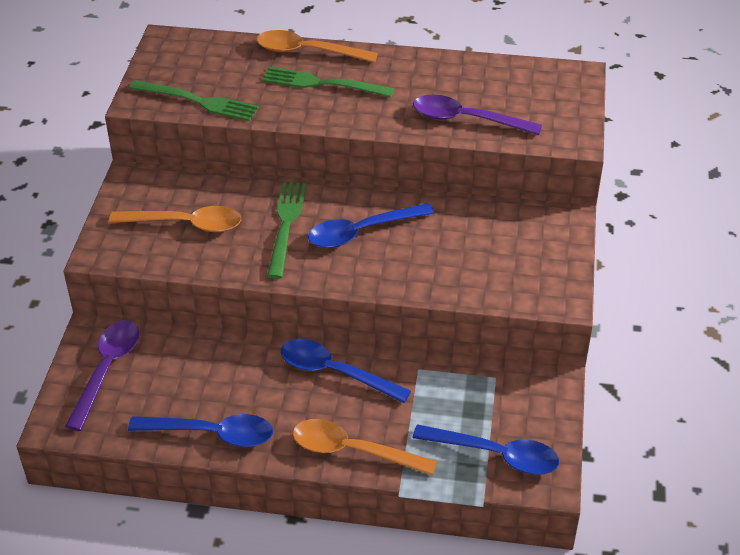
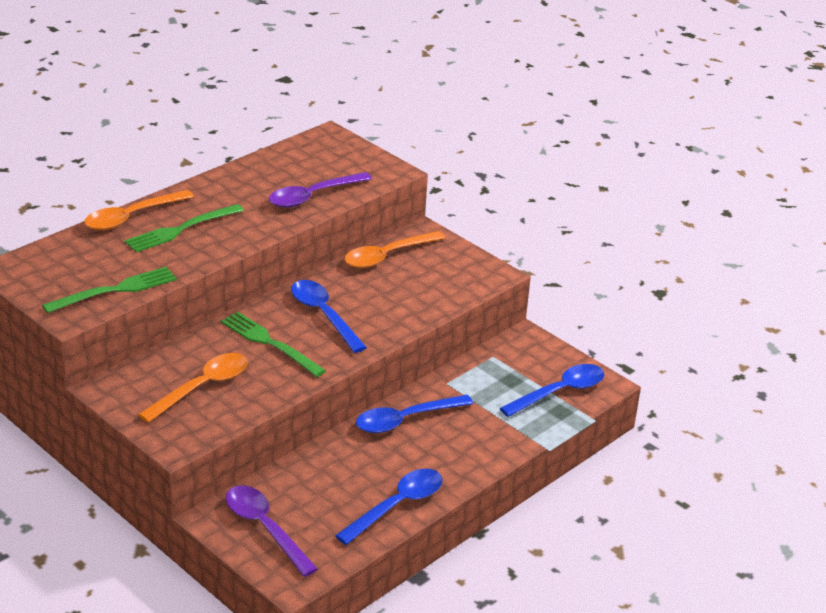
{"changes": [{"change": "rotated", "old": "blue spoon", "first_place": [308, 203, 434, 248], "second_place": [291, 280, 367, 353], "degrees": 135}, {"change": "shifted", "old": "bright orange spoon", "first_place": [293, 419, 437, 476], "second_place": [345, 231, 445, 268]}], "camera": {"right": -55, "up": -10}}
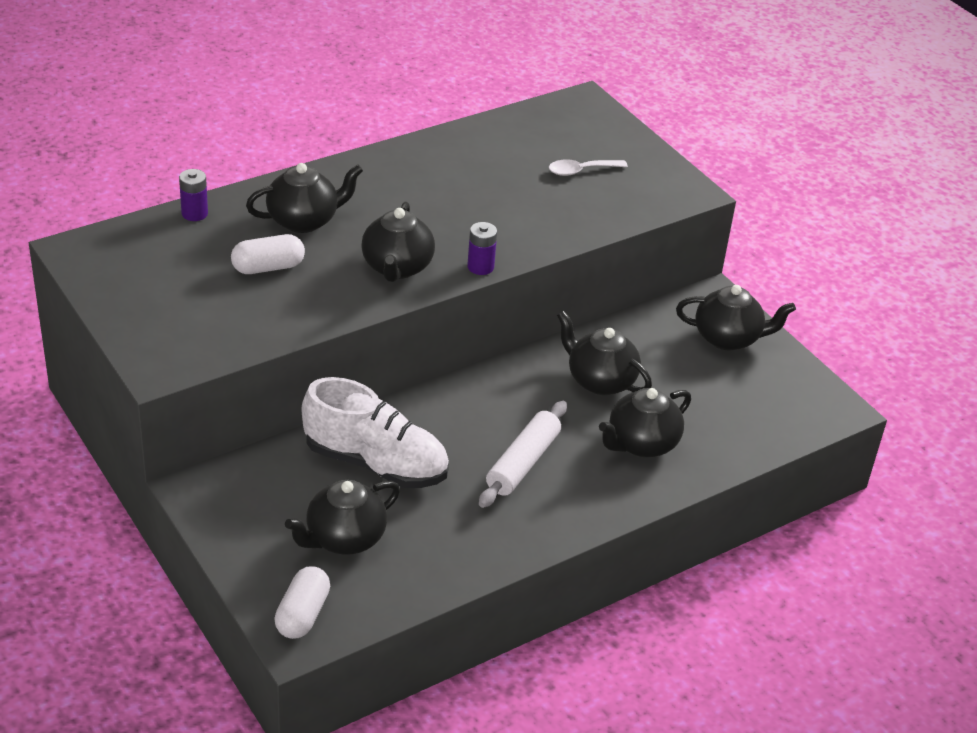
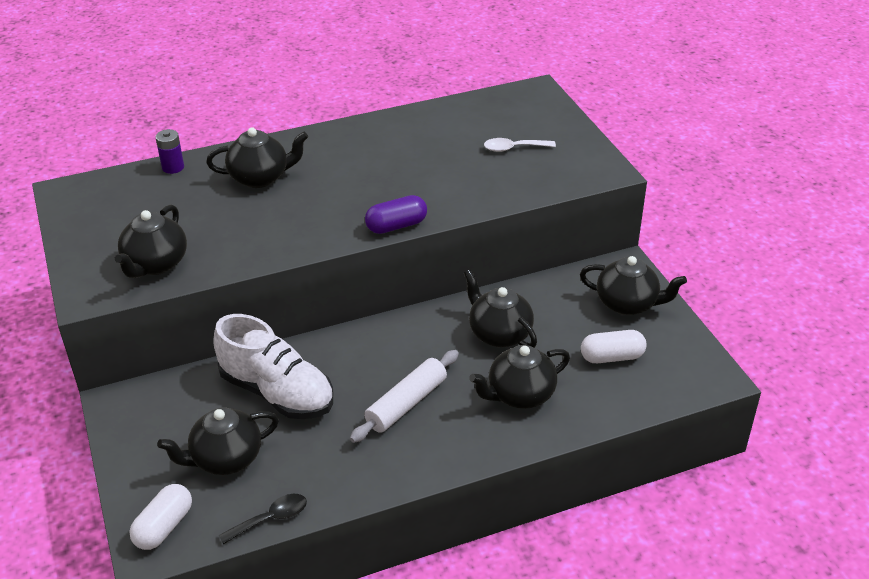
{"changes": [{"change": "shifted", "old": "ebony teapot", "first_place": [361, 202, 435, 282], "second_place": [115, 205, 187, 278]}, {"change": "swapped", "old": "violet battery", "new": "violet pill", "first_place": [467, 222, 497, 275], "second_place": [365, 195, 427, 234]}, {"change": "shifted", "old": "white pill", "first_place": [231, 234, 305, 274], "second_place": [581, 330, 647, 363]}, {"change": "new", "new": "ebony spoon", "second_place": [219, 494, 307, 544]}], "camera": {"right": 15, "up": 0}}
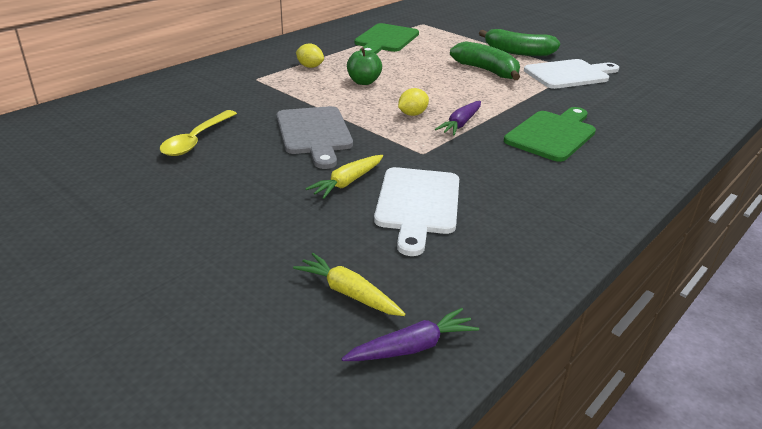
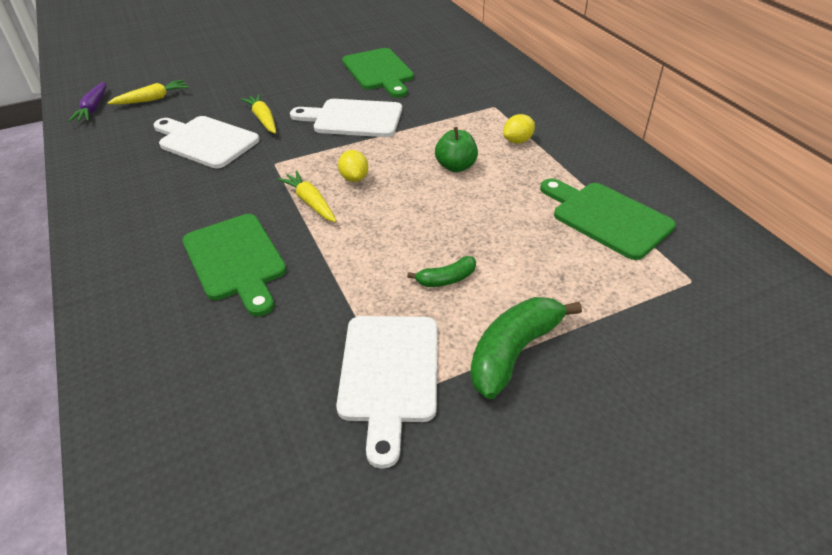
{"changes": [{"change": "scaled", "old": "leaf-green banana fruit", "first_place": [450, 41, 520, 80], "second_place": [407, 256, 476, 287], "factor": 0.53}, {"change": "repainted", "old": "violet toy carrot", "new": "bright yellow toy carrot", "first_place": [435, 101, 481, 135], "second_place": [277, 170, 336, 222]}, {"change": "repainted", "old": "gray cutting board", "new": "white cutting board", "first_place": [277, 106, 353, 169], "second_place": [290, 99, 402, 137]}, {"change": "swapped", "old": "bright yellow spoon", "new": "leaf-green cutting board", "first_place": [160, 110, 237, 156], "second_place": [342, 48, 414, 98]}], "camera": {"right": 115, "up": 10}}
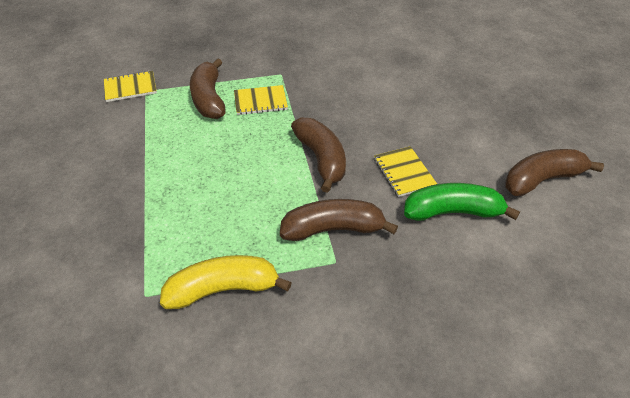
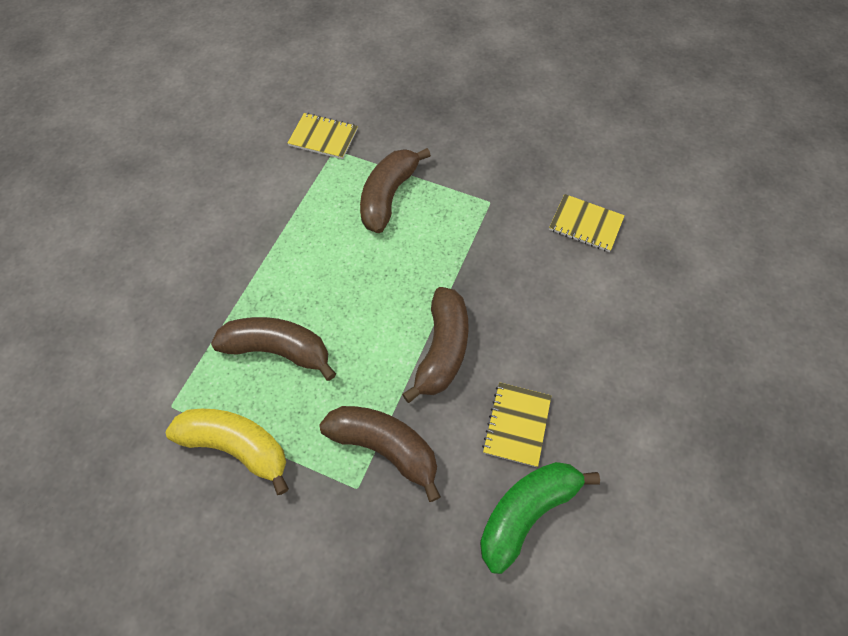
{"changes": [{"change": "shifted", "old": "bright yellow notebook", "first_place": [234, 85, 288, 115], "second_place": [549, 194, 625, 252]}, {"change": "shifted", "old": "brown banana fruit", "first_place": [505, 149, 604, 196], "second_place": [211, 317, 336, 381]}, {"change": "rotated", "old": "leaf-green banana fruit", "first_place": [404, 183, 520, 221], "second_place": [480, 462, 600, 574], "degrees": -75}], "camera": {"right": 35, "up": 15}}
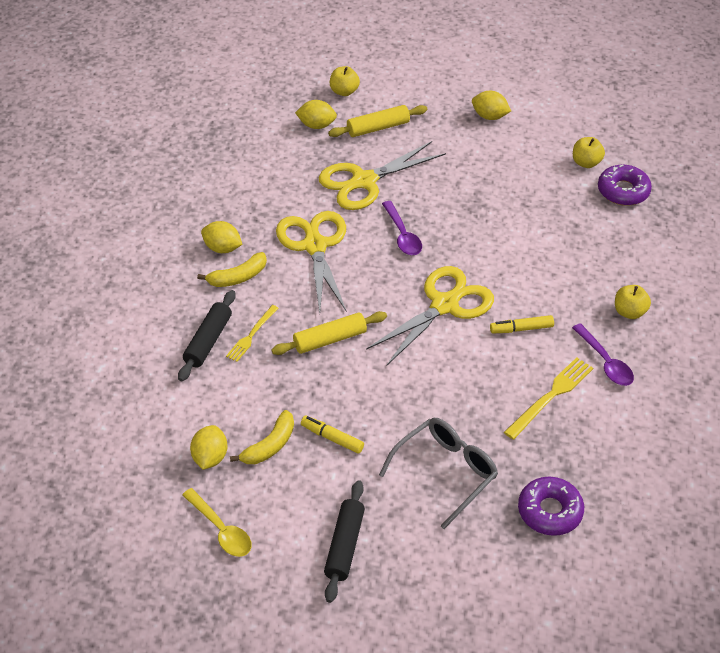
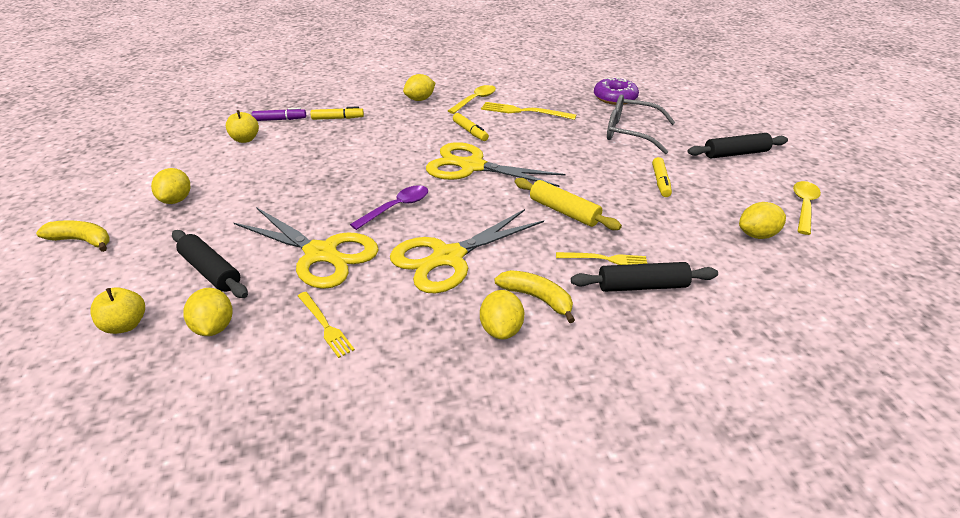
{"changes": [{"change": "repainted", "old": "bright yellow dough roller", "new": "ebony dough roller", "first_place": [328, 105, 427, 137], "second_place": [172, 230, 248, 298]}, {"change": "swapped", "old": "violet doughnut", "new": "violet marker", "first_place": [598, 165, 652, 206], "second_place": [252, 107, 306, 121]}, {"change": "swapped", "old": "bright yellow apple", "new": "bright yellow citrus fruit", "first_place": [615, 285, 651, 319], "second_place": [403, 74, 435, 101]}, {"change": "repainted", "old": "violet spoon", "new": "bright yellow spoon", "first_place": [572, 323, 634, 386], "second_place": [448, 85, 496, 114]}, {"change": "shifted", "old": "bright yellow banana fruit", "first_place": [230, 410, 294, 464], "second_place": [36, 220, 110, 252]}, {"change": "new", "new": "bright yellow marker", "second_place": [310, 106, 364, 120]}, {"change": "new", "new": "bright yellow dinner fork", "second_place": [298, 292, 355, 358]}], "camera": {"right": -115, "up": -10}}
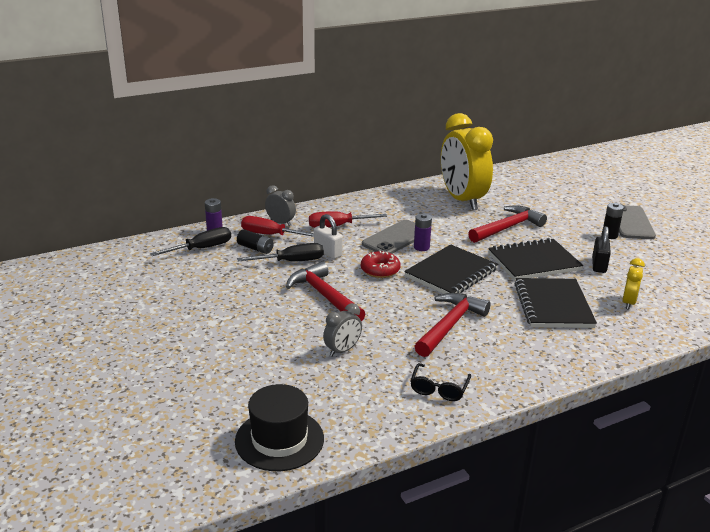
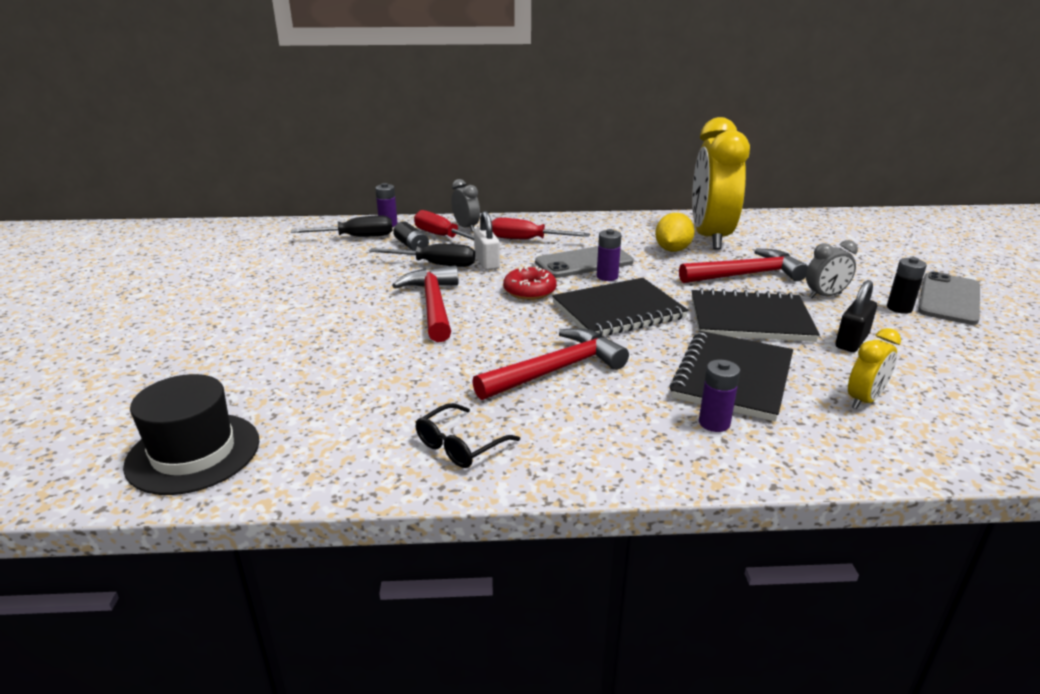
{"changes": [{"change": "shifted", "old": "gray bedside clock", "first_place": [323, 303, 362, 357], "second_place": [806, 240, 858, 298]}, {"change": "new", "new": "bright yellow citrus fruit", "second_place": [655, 213, 695, 252]}, {"change": "new", "new": "violet battery", "second_place": [699, 360, 740, 432]}], "camera": {"right": 25, "up": 0}}
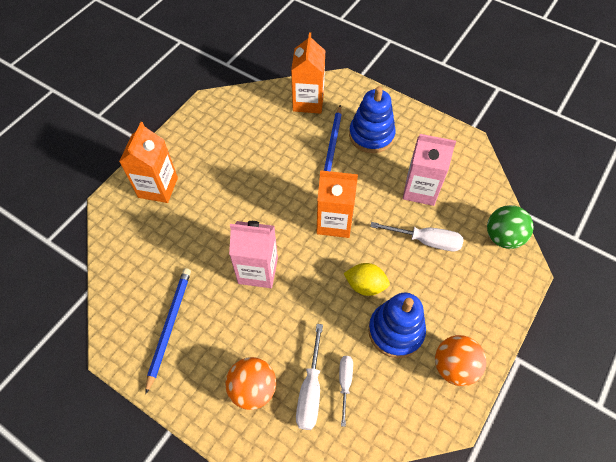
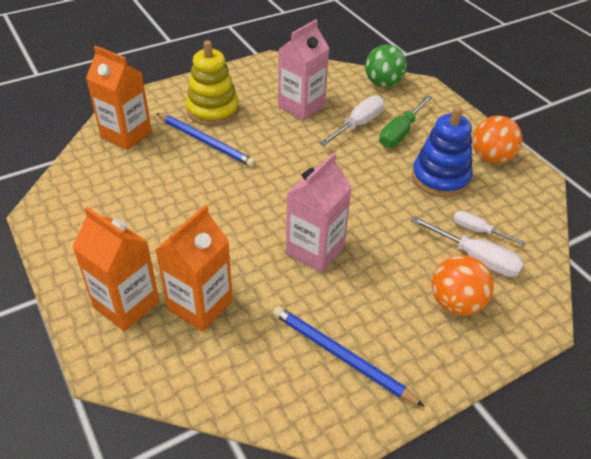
{"changes": [{"change": "repainted", "old": "blue stacking toy", "new": "bright yellow stacking toy", "first_place": [349, 86, 396, 153], "second_place": [186, 40, 239, 126]}, {"change": "shifted", "old": "bright orange juice carton", "first_place": [317, 170, 358, 238], "second_place": [156, 205, 233, 332]}, {"change": "gone", "old": "bright yellow citrus fruit", "first_place": [344, 263, 390, 296]}, {"change": "new", "new": "leaf-green hand screwdriver", "second_place": [379, 95, 432, 148]}], "camera": {"right": -65, "up": -15}}
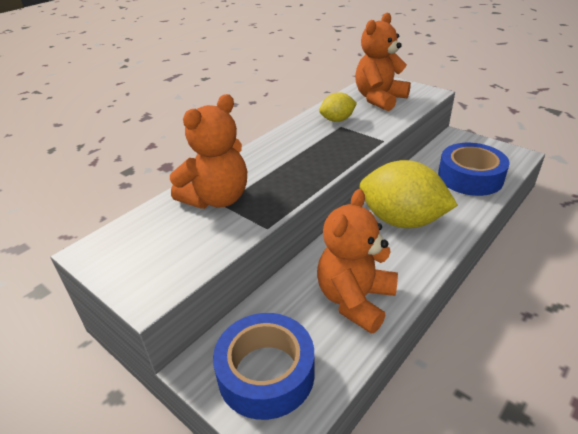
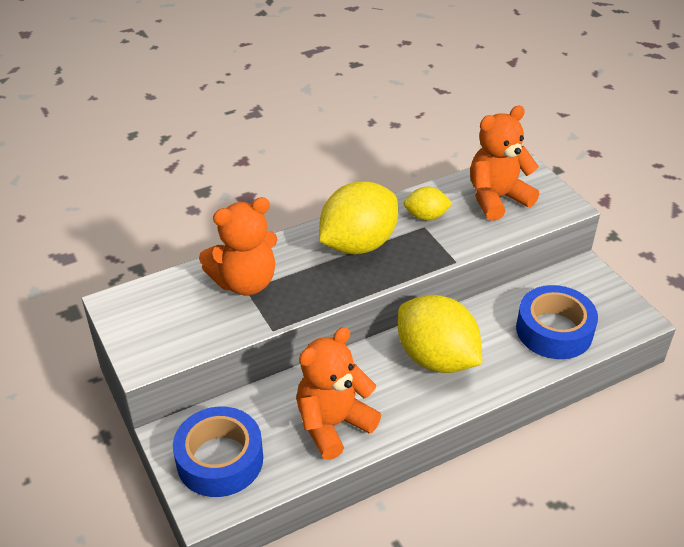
{"changes": [{"change": "new", "new": "bright yellow citrus fruit", "second_place": [319, 181, 398, 254]}], "camera": {"right": 20, "up": 5}}
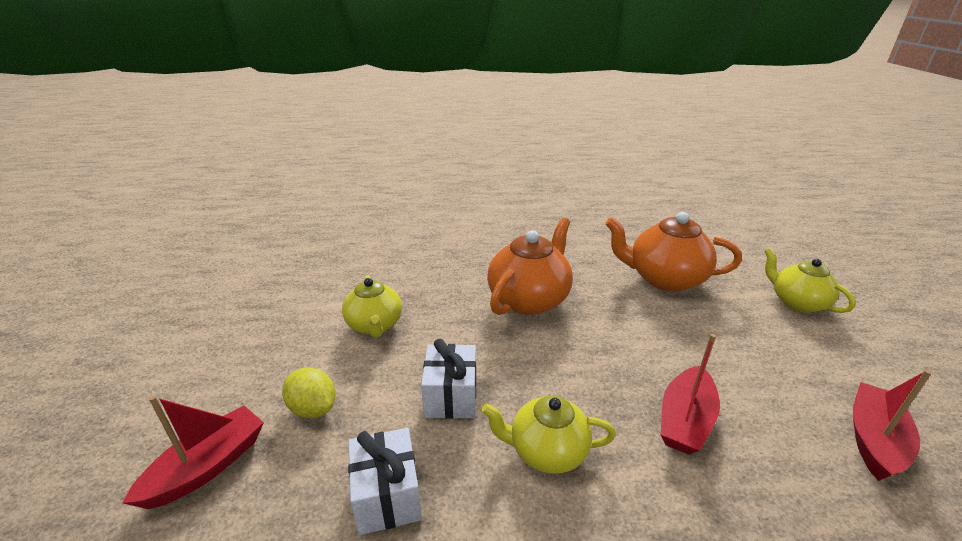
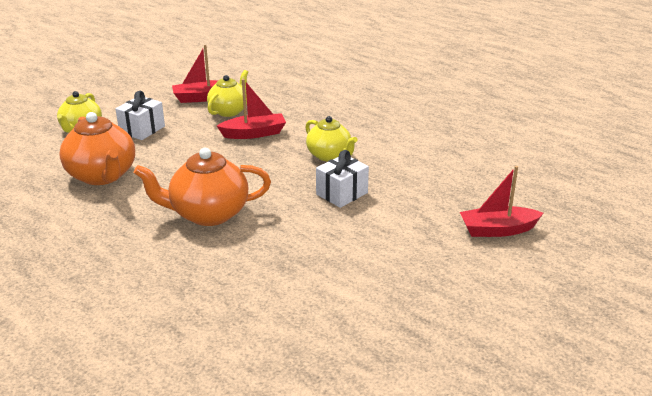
{"changes": [{"change": "shifted", "old": "bright yellow teapot", "first_place": [342, 275, 402, 338], "second_place": [207, 70, 248, 117]}, {"change": "gone", "old": "bright yellow citrus fruit", "first_place": [282, 367, 335, 418]}, {"change": "shifted", "old": "white present", "first_place": [348, 428, 422, 535], "second_place": [116, 91, 165, 140]}], "camera": {"right": -135, "up": 0}}
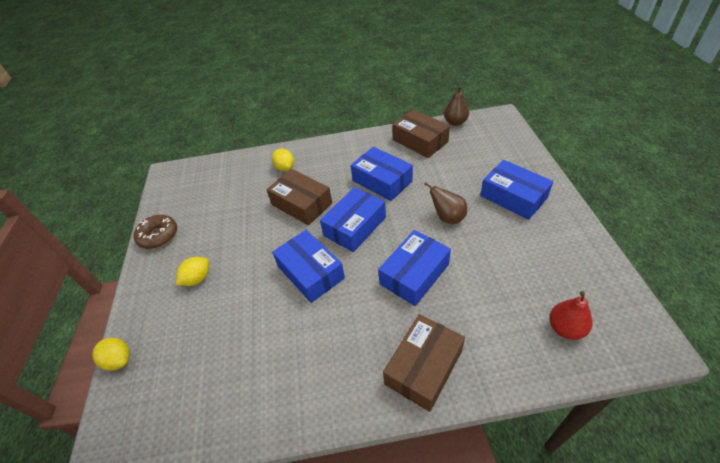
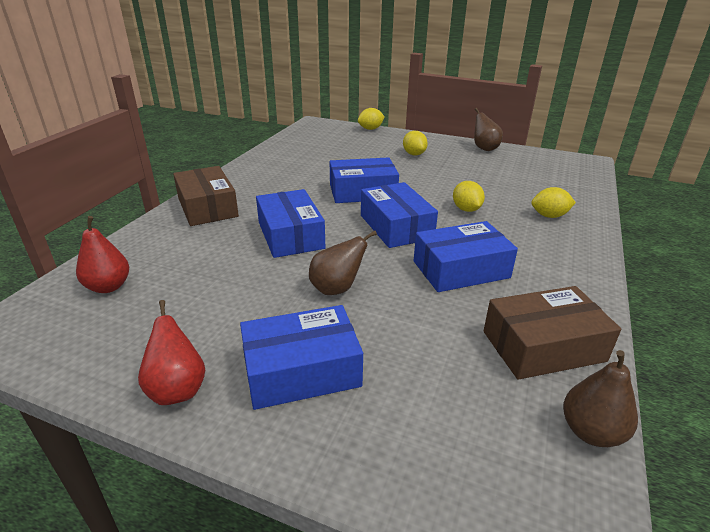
{"changes": [{"change": "swapped", "old": "brown parcel", "new": "bright yellow citrus fruit", "first_place": [267, 169, 332, 225], "second_place": [453, 181, 485, 212]}, {"change": "swapped", "old": "brown doughnut", "new": "brown toy pear", "first_place": [134, 215, 177, 249], "second_place": [474, 108, 503, 151]}, {"change": "new", "new": "crimson toy pear", "second_place": [138, 300, 205, 405]}], "camera": {"right": 115, "up": -15}}
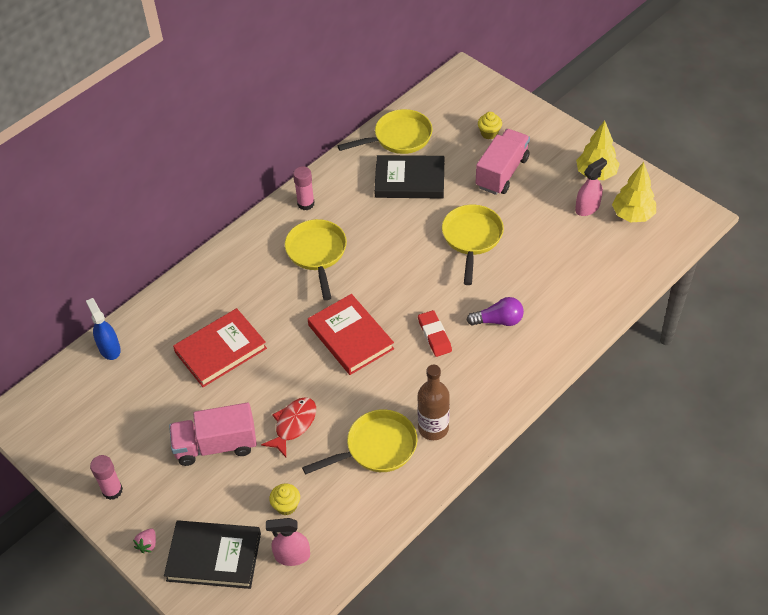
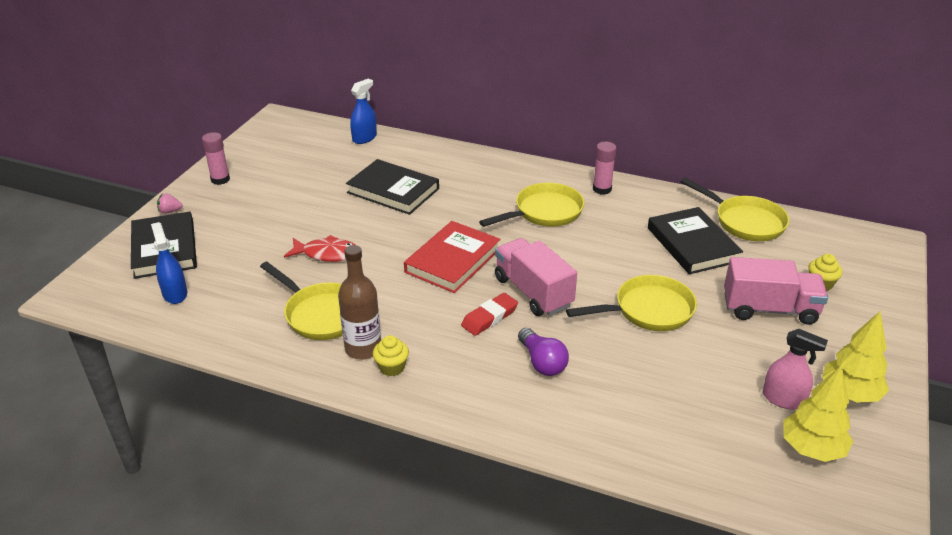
{"changes": [{"change": "repainted", "old": "crimson book", "new": "ebony book", "first_place": [173, 308, 267, 387], "second_place": [346, 159, 439, 215]}, {"change": "shifted", "old": "rosy toy truck", "first_place": [169, 403, 257, 466], "second_place": [495, 238, 577, 316]}, {"change": "shifted", "old": "bright yellow muffin", "first_place": [269, 483, 300, 515], "second_place": [373, 335, 409, 376]}, {"change": "repainted", "old": "rosy spray cleaner", "new": "blue spray cleaner", "first_place": [266, 518, 310, 566], "second_place": [151, 222, 187, 304]}], "camera": {"right": 65, "up": -15}}
